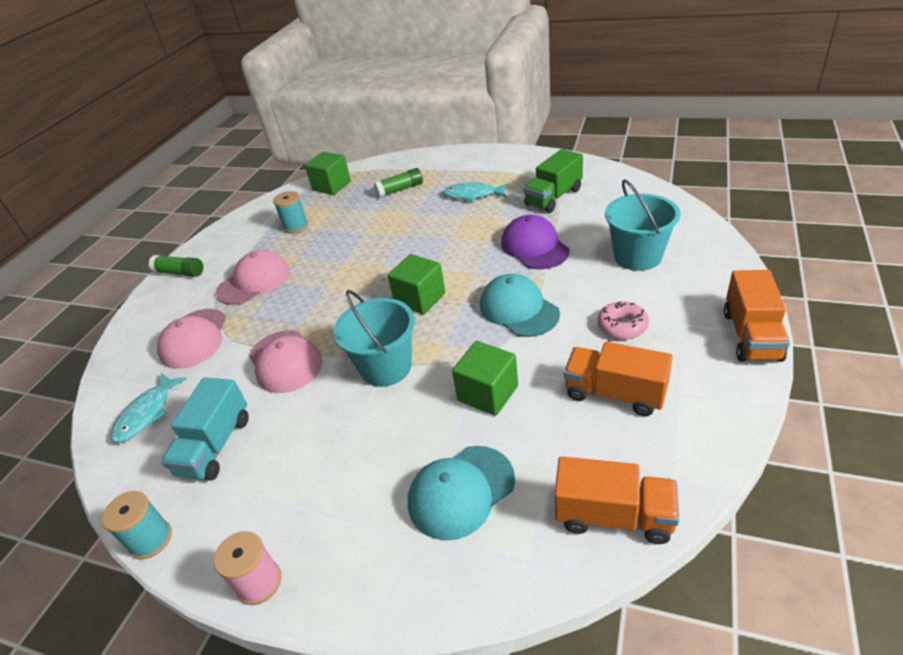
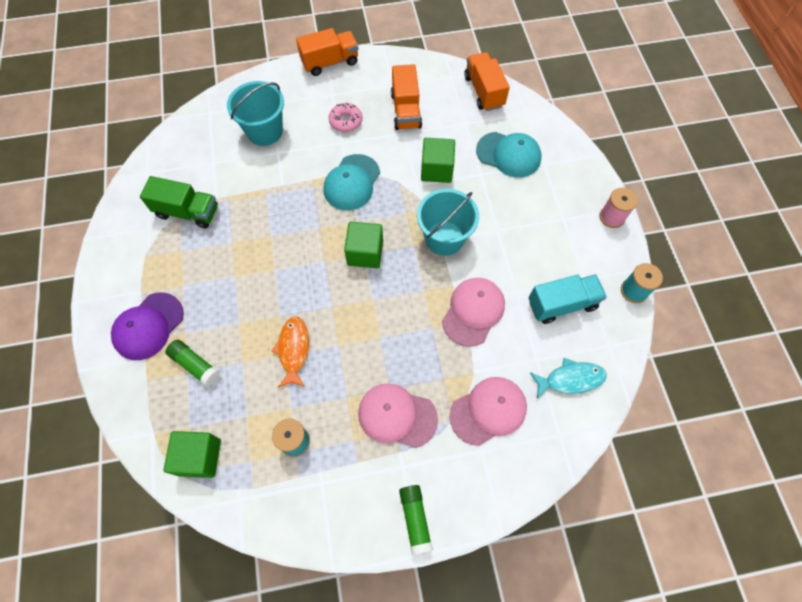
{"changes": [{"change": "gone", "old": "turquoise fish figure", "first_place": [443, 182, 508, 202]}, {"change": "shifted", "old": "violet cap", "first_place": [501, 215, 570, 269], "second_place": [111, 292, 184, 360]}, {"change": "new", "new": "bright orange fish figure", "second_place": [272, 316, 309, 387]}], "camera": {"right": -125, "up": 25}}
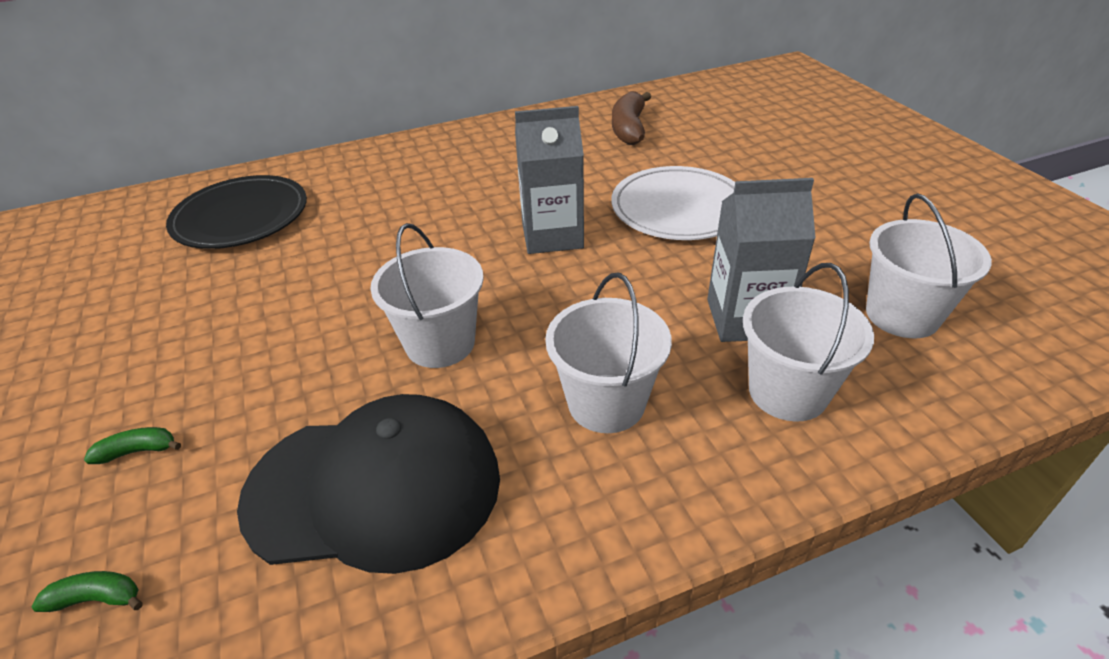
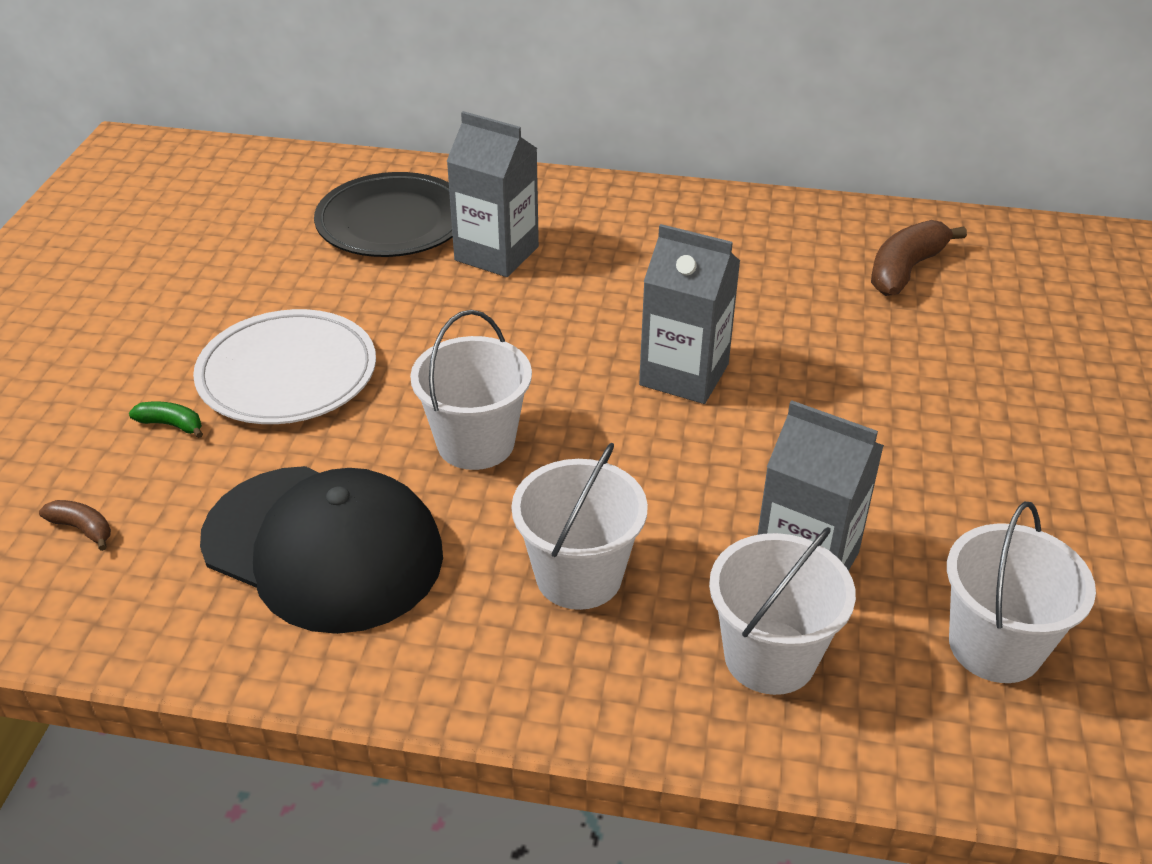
{"changes": [{"change": "shifted", "old": "white dinner plate", "first_place": [611, 166, 735, 240], "second_place": [193, 309, 376, 424]}, {"change": "repainted", "old": "leaf-green banana fruit", "new": "brown banana fruit", "first_place": [32, 571, 143, 612], "second_place": [39, 500, 111, 551]}, {"change": "new", "new": "gray juice carton", "second_place": [447, 111, 539, 277]}], "camera": {"right": 30, "up": 0}}
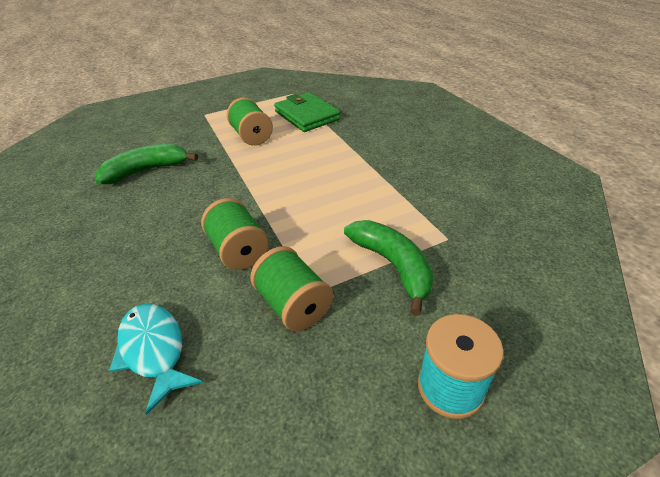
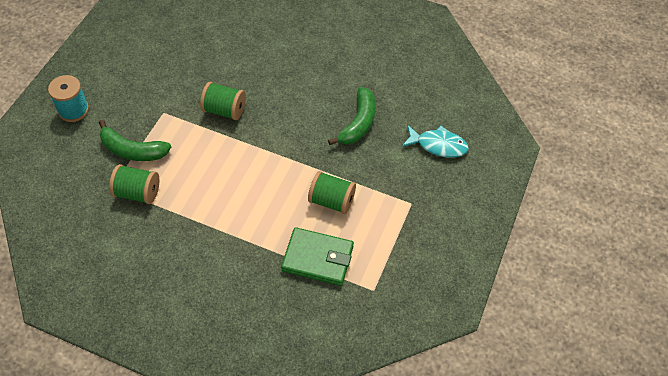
{"changes": [{"change": "shifted", "old": "leaf-green spool", "first_place": [250, 246, 333, 331], "second_place": [109, 164, 159, 204]}, {"change": "shifted", "old": "turquoise fish figure", "first_place": [109, 304, 203, 415], "second_place": [402, 125, 469, 158]}], "camera": {"right": 135, "up": 15}}
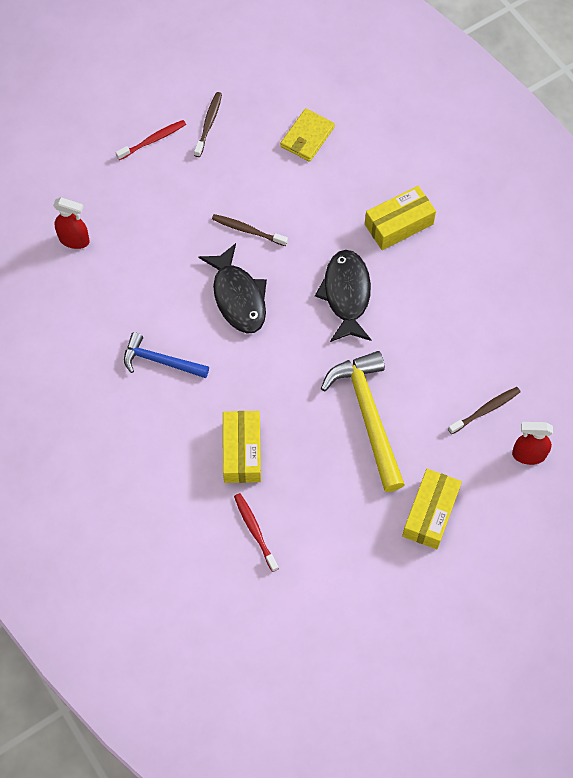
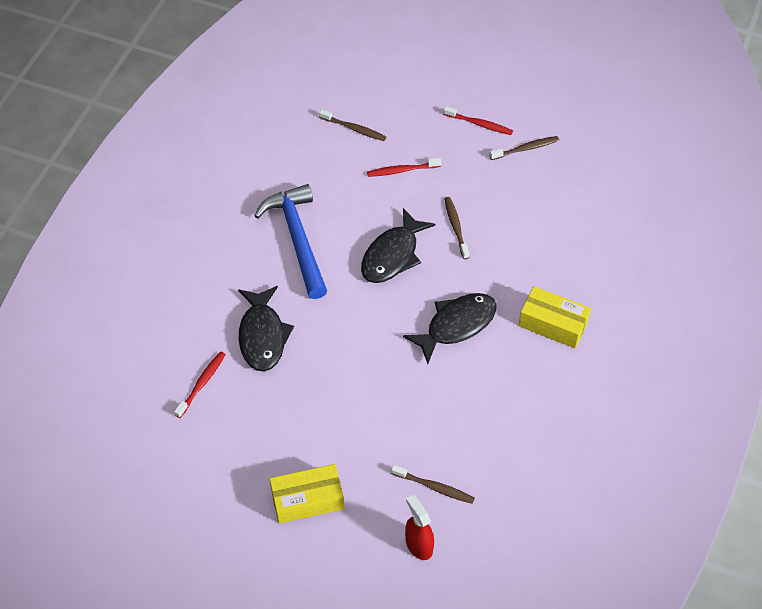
{"changes": [{"change": "gone", "old": "bright yellow billfold", "first_place": [280, 108, 335, 162]}, {"change": "swapped", "old": "crimson spray cleaner", "new": "brown tooth brush", "first_place": [53, 197, 90, 249], "second_place": [319, 109, 386, 141]}, {"change": "scaled", "old": "blue carpenter's hammer", "first_place": [124, 332, 209, 378], "second_place": [254, 184, 327, 299], "factor": 1.64}, {"change": "gone", "old": "bright yellow carpenter's hammer", "first_place": [321, 351, 405, 492]}, {"change": "swapped", "old": "bright yellow parcel", "new": "ebony fish figure", "first_place": [223, 411, 261, 483], "second_place": [238, 286, 294, 372]}, {"change": "new", "new": "crimson tooth brush", "second_place": [367, 158, 441, 177]}], "camera": {"right": 55, "up": -10}}
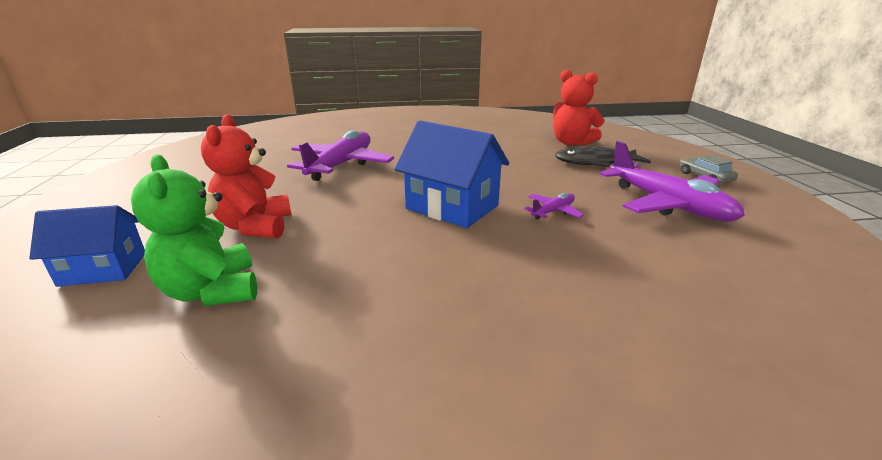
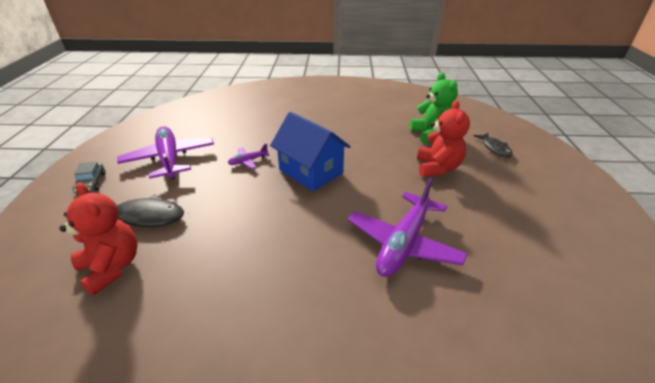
{"changes": [{"change": "swapped", "old": "blue cottage", "new": "ebony fish figure", "first_place": [29, 205, 145, 287], "second_place": [473, 133, 513, 158]}], "camera": {"right": -170, "up": 10}}
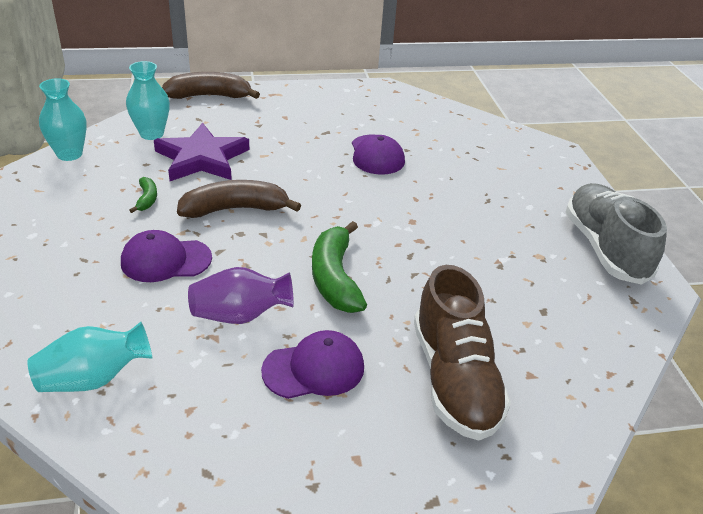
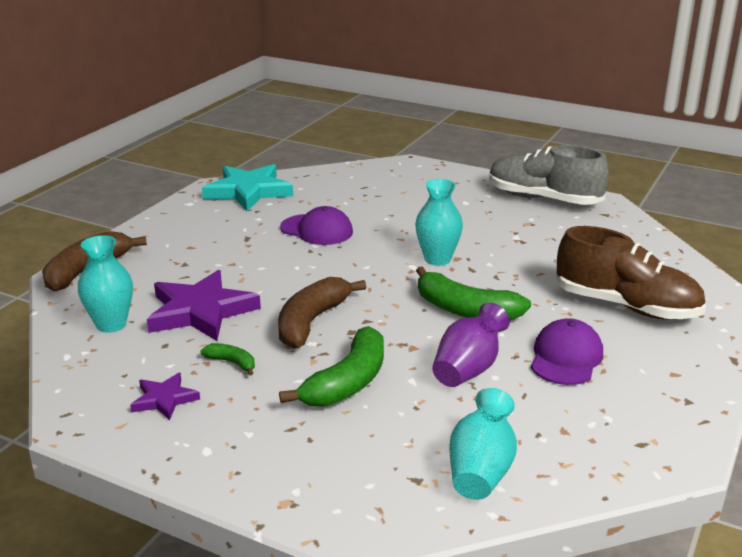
{"changes": [{"change": "shifted", "old": "turquoise tall vase", "first_place": [39, 78, 87, 161], "second_place": [415, 179, 463, 266]}, {"change": "swapped", "old": "violet cap", "new": "leaf-green banana fruit", "first_place": [121, 230, 212, 282], "second_place": [279, 326, 384, 407]}, {"change": "new", "new": "turquoise star shape", "second_place": [202, 164, 293, 211]}, {"change": "new", "new": "violet star shape", "second_place": [130, 373, 200, 420]}], "camera": {"right": -50, "up": -10}}
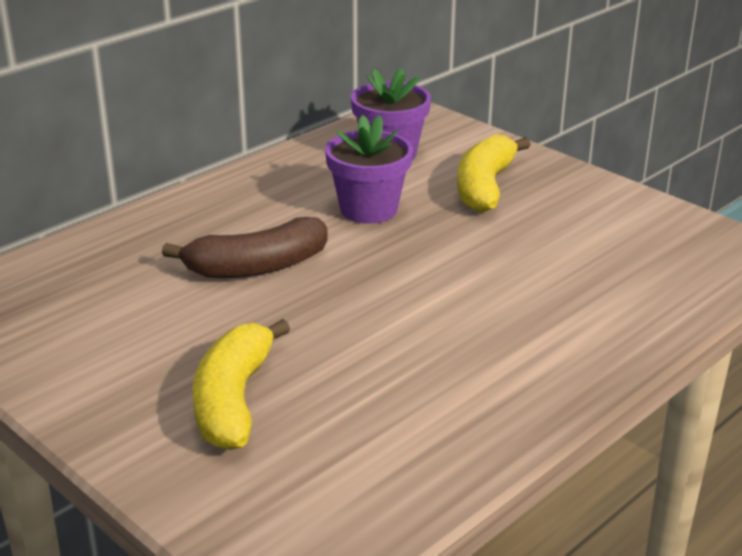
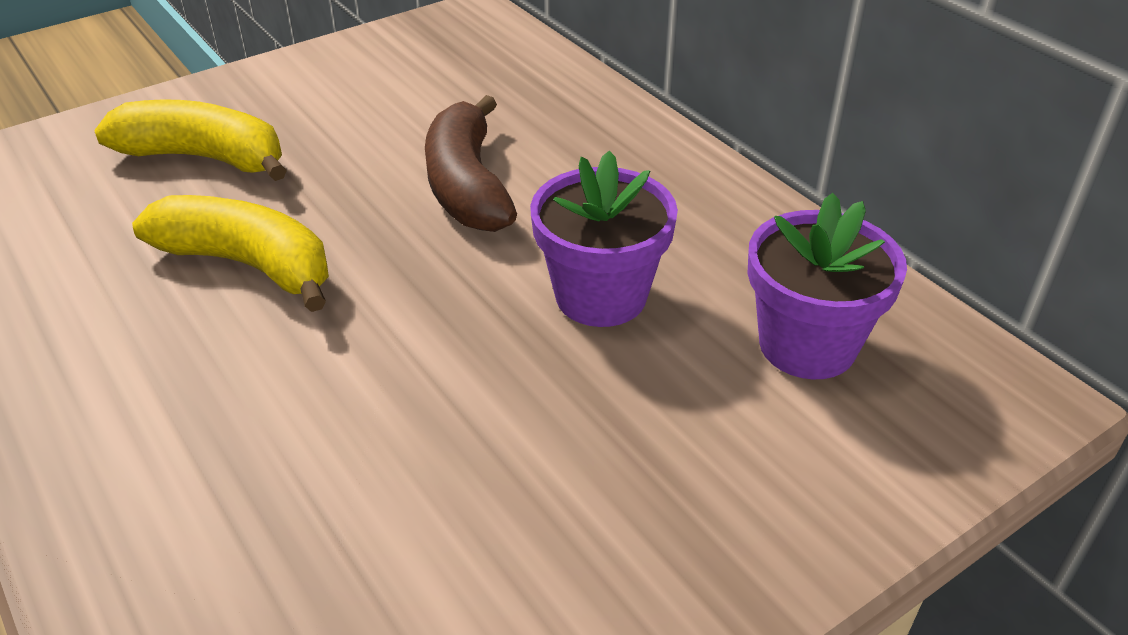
{"changes": [{"change": "shifted", "old": "bright yellow banana fruit", "first_place": [457, 134, 531, 213], "second_place": [132, 195, 329, 312]}], "camera": {"right": 100, "up": 10}}
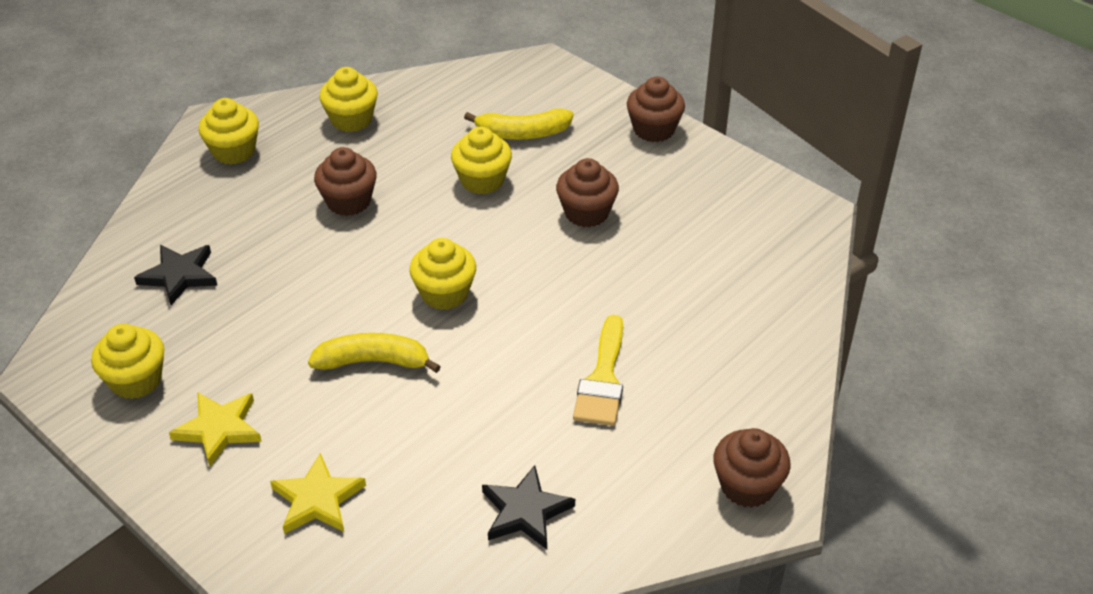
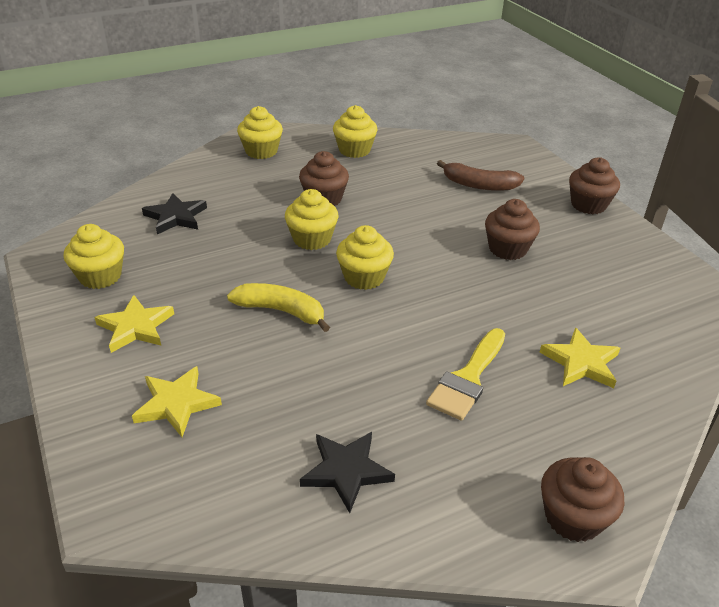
{"changes": [{"change": "repainted", "old": "bright yellow banana fruit", "new": "brown banana fruit", "first_place": [464, 108, 573, 139], "second_place": [437, 160, 524, 191]}, {"change": "shifted", "old": "bright yellow muffin", "first_place": [451, 127, 512, 194], "second_place": [285, 189, 339, 250]}, {"change": "new", "new": "bright yellow star shape", "second_place": [540, 327, 620, 388]}], "camera": {"right": 20, "up": -5}}
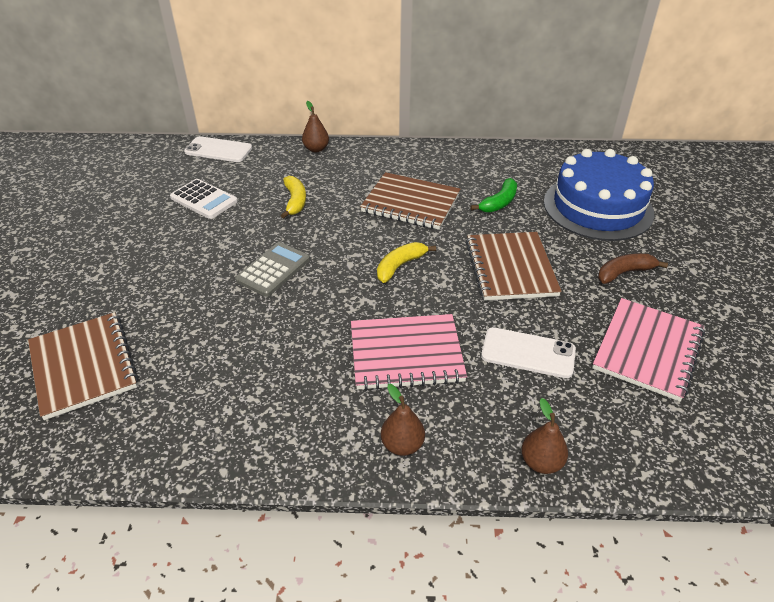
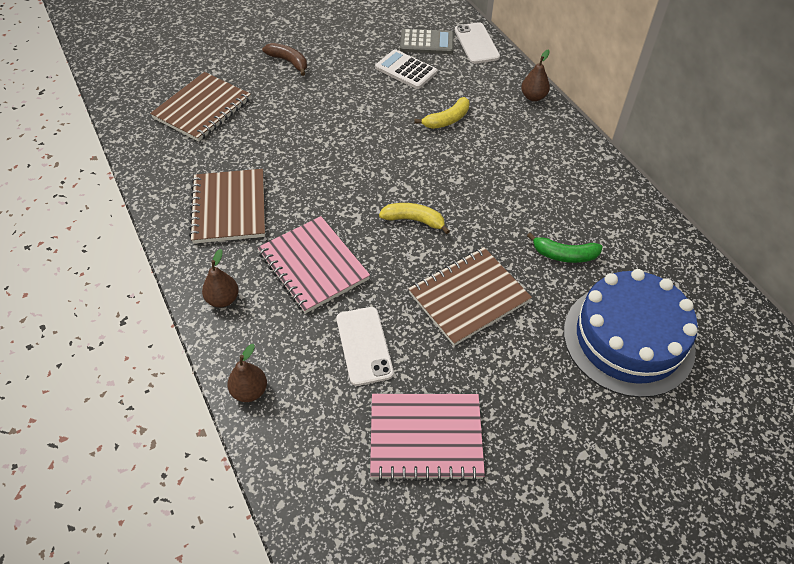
{"changes": [{"change": "shifted", "old": "brown notebook", "first_place": [360, 172, 460, 230], "second_place": [189, 169, 265, 244]}, {"change": "rotated", "old": "white adding machine", "first_place": [170, 179, 238, 219], "second_place": [375, 49, 437, 89], "degrees": 120}, {"change": "shifted", "old": "gray adding machine", "first_place": [235, 242, 310, 297], "second_place": [400, 29, 454, 54]}, {"change": "shifted", "old": "brown banana fruit", "first_place": [598, 254, 668, 284], "second_place": [262, 43, 307, 76]}], "camera": {"right": 60, "up": 10}}
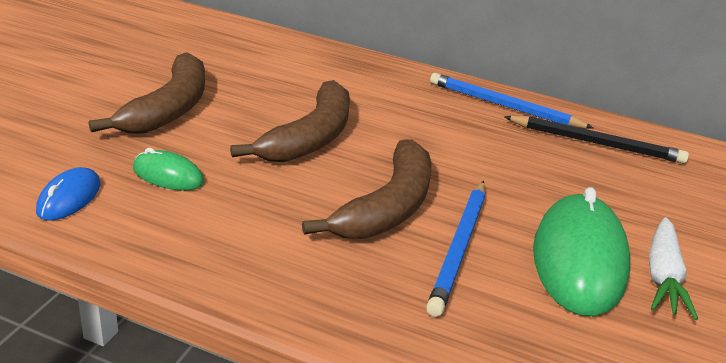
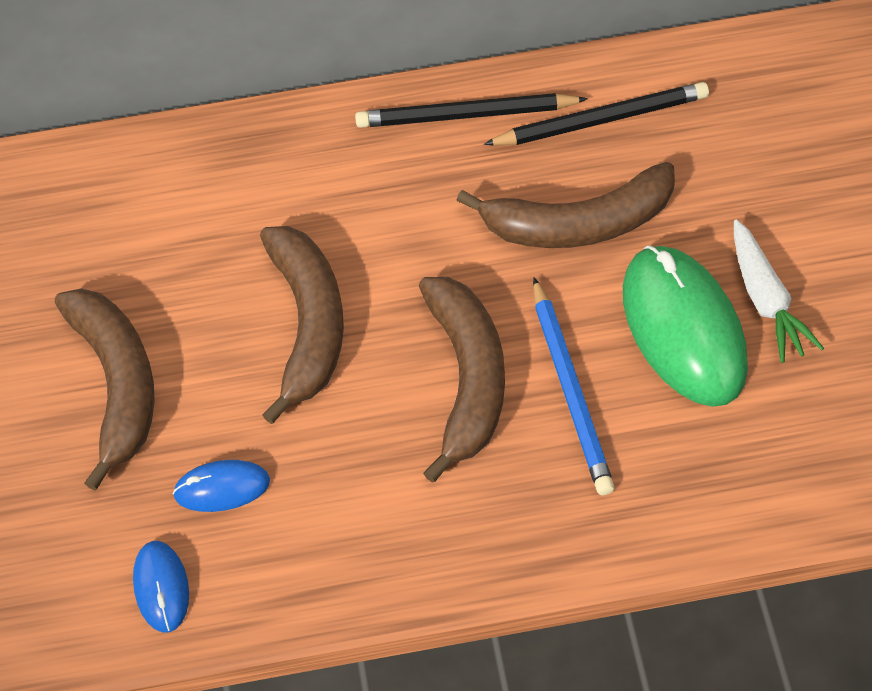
{"changes": [{"change": "repainted", "old": "blue pencil", "new": "ebony pencil", "first_place": [430, 73, 594, 129], "second_place": [355, 93, 588, 128]}, {"change": "repainted", "old": "leaf-green mouse", "new": "blue mouse", "first_place": [133, 148, 204, 191], "second_place": [173, 460, 270, 512]}, {"change": "new", "new": "brown banana fruit", "second_place": [456, 162, 675, 248]}], "camera": {"right": -25, "up": 25}}
